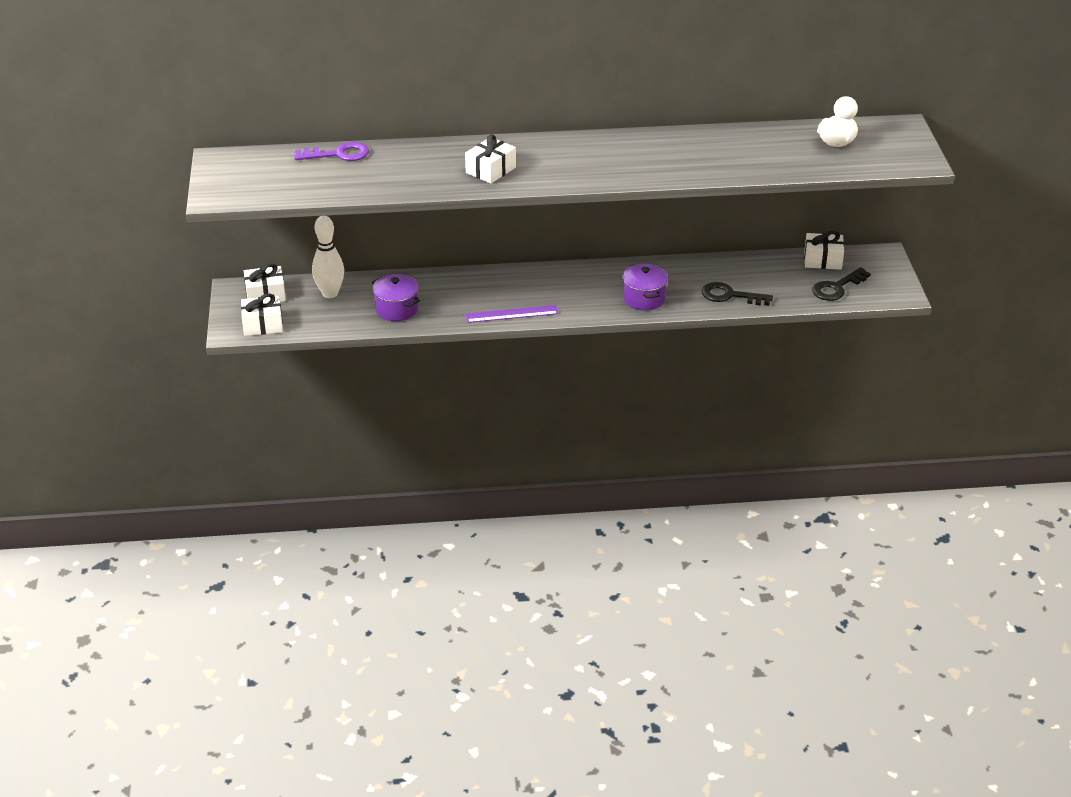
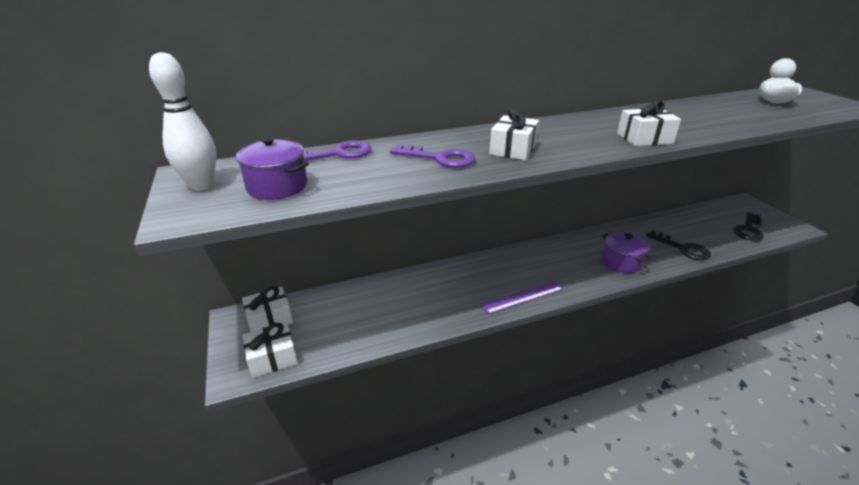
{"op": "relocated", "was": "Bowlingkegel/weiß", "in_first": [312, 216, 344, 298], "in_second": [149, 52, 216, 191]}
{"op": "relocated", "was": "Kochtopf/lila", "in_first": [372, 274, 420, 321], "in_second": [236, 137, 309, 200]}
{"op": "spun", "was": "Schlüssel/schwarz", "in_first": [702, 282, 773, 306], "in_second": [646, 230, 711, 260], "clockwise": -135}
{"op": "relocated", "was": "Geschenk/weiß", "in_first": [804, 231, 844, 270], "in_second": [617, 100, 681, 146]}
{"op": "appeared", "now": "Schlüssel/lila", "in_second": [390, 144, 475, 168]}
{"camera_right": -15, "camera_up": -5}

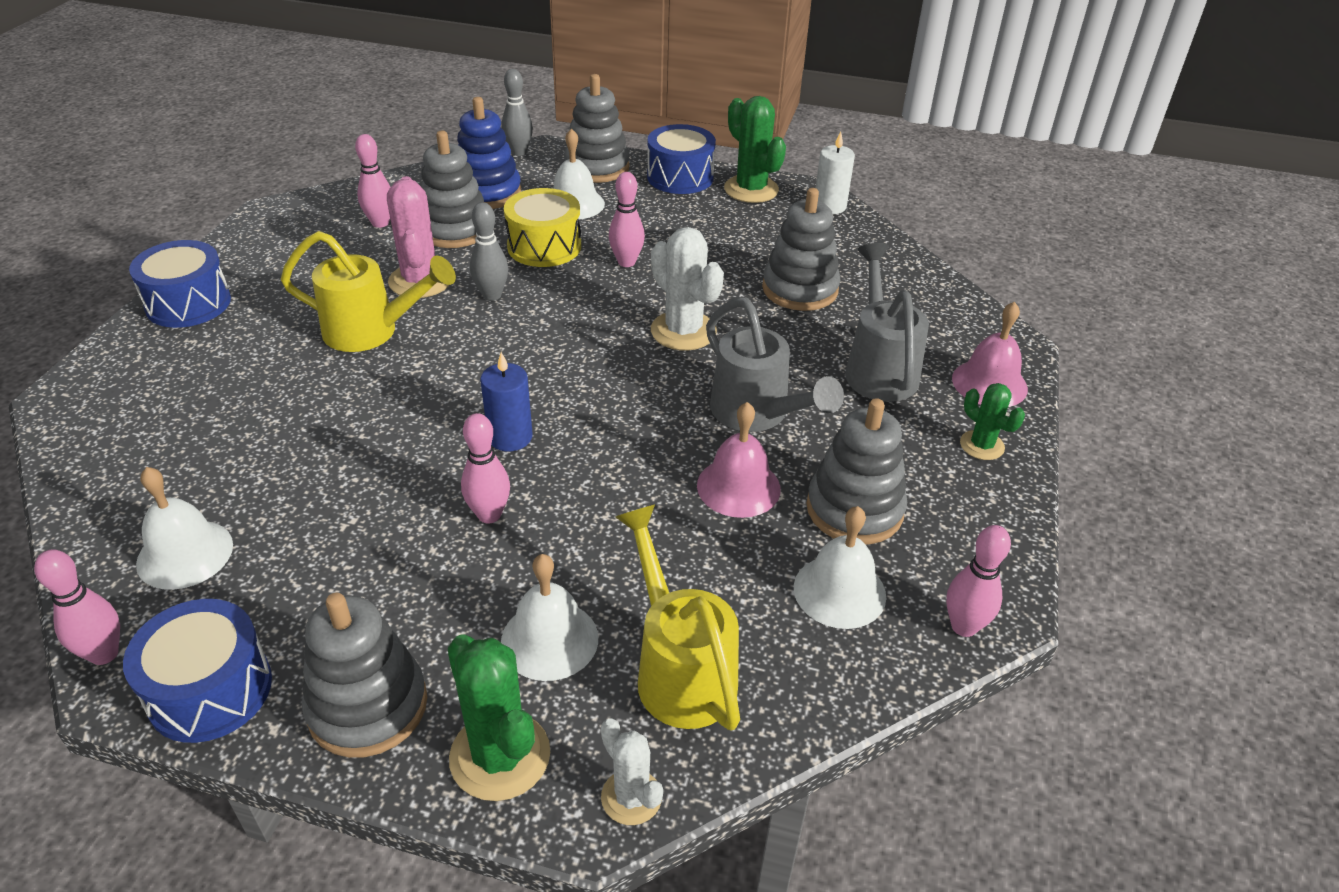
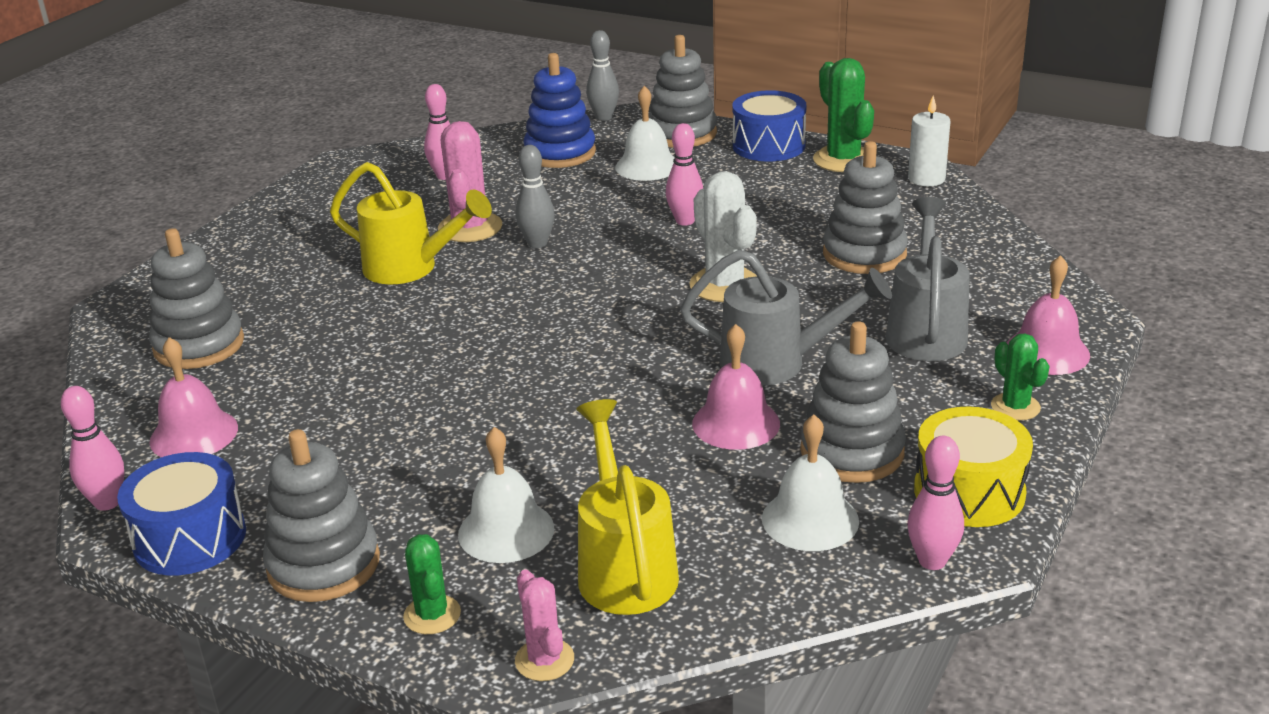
{"op": "missing", "was": "Trommel/blau", "in_first": [129, 240, 231, 328]}
{"op": "colour", "was": "Glocke/weiß", "now": "Glocke/rosa", "in_first": [136, 467, 233, 590], "in_second": [150, 337, 238, 457]}
{"op": "relocated", "was": "Stapelspielzeug/grau", "in_first": [420, 131, 484, 248], "in_second": [149, 228, 244, 369]}
{"op": "size", "was": "Kaktus/grün", "in_first": [448, 634, 550, 801], "in_second": [403, 534, 461, 634], "ratio": 0.59}
{"op": "missing", "was": "Bowlingkegel/rosa", "in_first": [461, 413, 510, 523]}
{"op": "missing", "was": "Kerze/blau", "in_first": [480, 352, 533, 451]}
{"op": "relocated", "was": "Trommel/gelb", "in_first": [504, 188, 581, 267], "in_second": [914, 406, 1033, 527]}
{"op": "colour", "was": "Kaktus/weiß", "now": "Kaktus/rosa", "in_first": [601, 718, 663, 825], "in_second": [515, 570, 574, 681]}
{"op": "spun", "was": "Gießkanne/grau", "in_first": [706, 297, 844, 432], "in_second": [680, 249, 892, 385], "clockwise": -60}
{"camera_right": 15, "camera_up": -10}

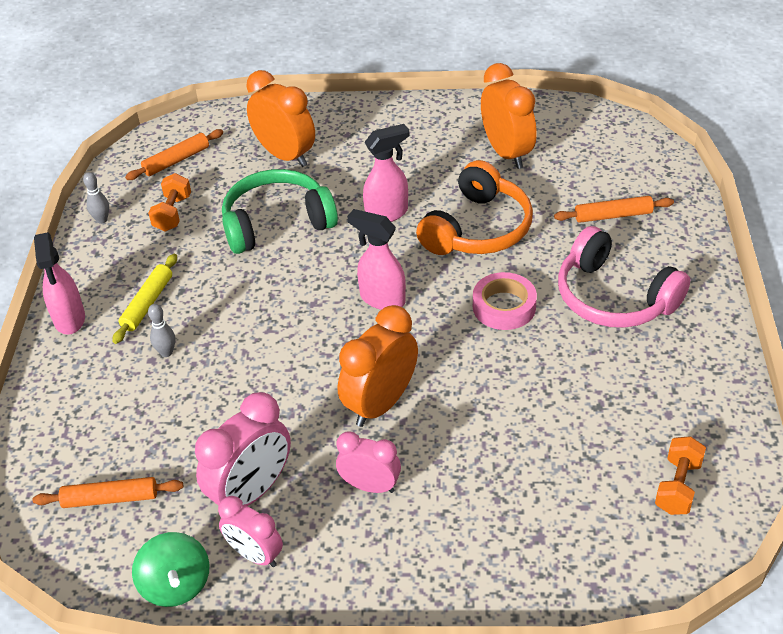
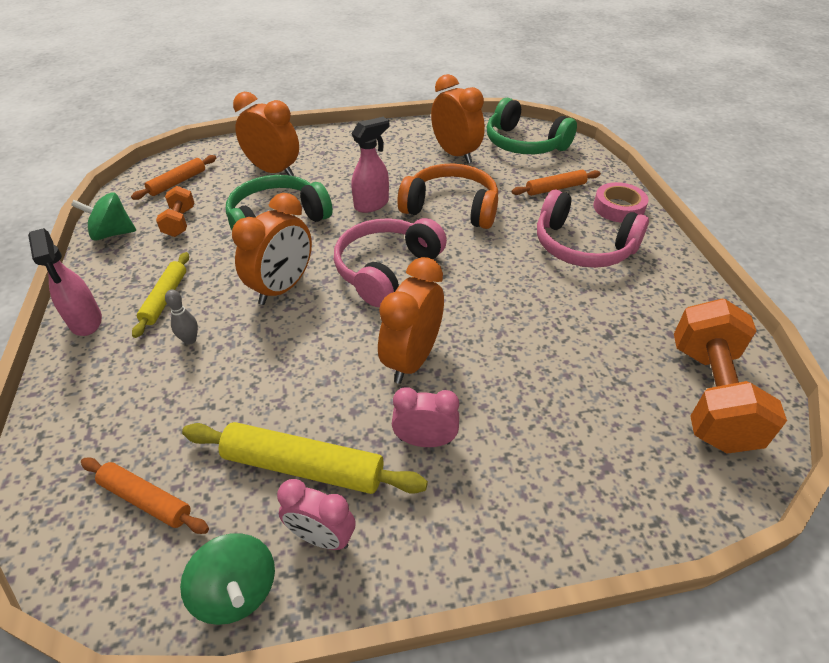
{"op": "spun", "was": "Nudelholz/orange", "in_first": [32, 477, 183, 508], "in_second": [81, 457, 209, 534], "clockwise": 45}
{"op": "exchanged", "was": "Bowlingkegel/grau", "now": "Kreisel/grün", "in_first": [83, 172, 109, 224], "in_second": [71, 192, 136, 241]}
{"op": "exchanged", "was": "Wecker/rosa", "now": "Nudelholz/gelb", "in_first": [195, 392, 291, 506], "in_second": [182, 422, 428, 494]}
{"op": "exchanged", "was": "Sprühflasche/rosa", "now": "Kopfhörer/rosa", "in_first": [347, 209, 406, 310], "in_second": [334, 218, 447, 307]}
{"op": "spun", "was": "Kopfhörer/orange", "in_first": [416, 160, 533, 255], "in_second": [397, 164, 498, 229], "clockwise": -90}
{"op": "relocated", "was": "Klebeband/rosa", "in_first": [473, 272, 537, 330], "in_second": [593, 182, 649, 223]}
{"op": "size", "was": "Hantel/orange", "in_first": [655, 436, 706, 515], "in_second": [674, 299, 787, 454], "ratio": 2.0}
{"op": "appeared", "now": "Wecker/orange", "in_second": [232, 193, 312, 305]}
{"op": "appeared", "now": "Kopfhörer/grün", "in_second": [487, 98, 577, 154]}
{"camera_right": -15, "camera_up": 0}

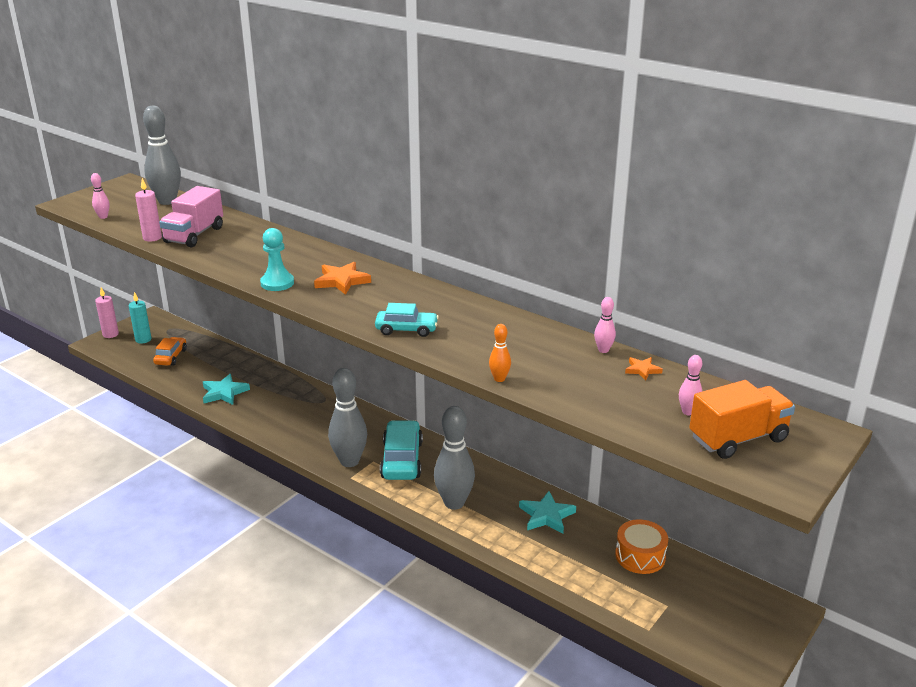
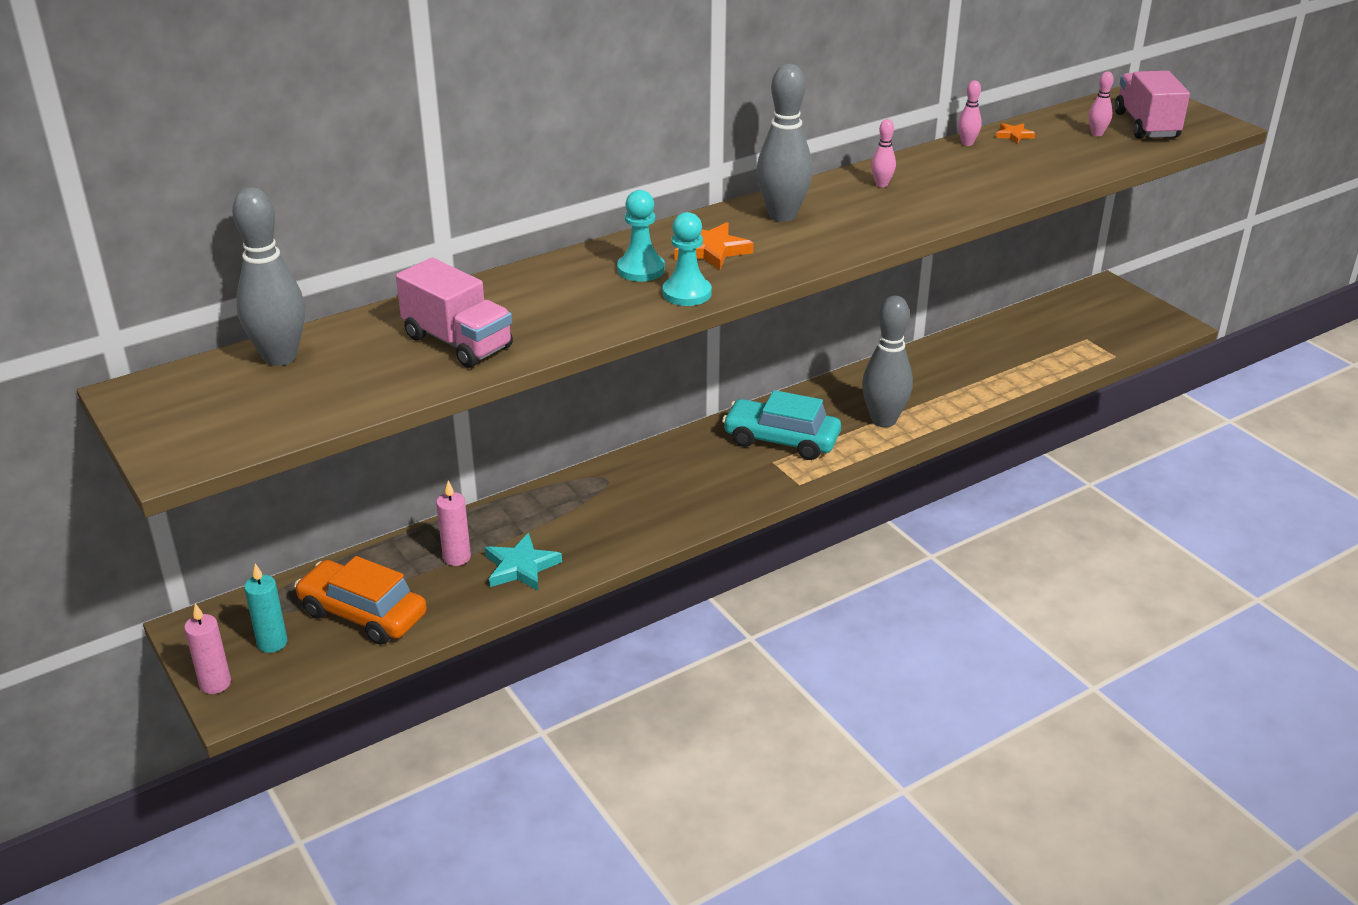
{"op": "relocated", "was": "Bowlingkegel/rosa", "in_first": [91, 173, 110, 219], "in_second": [871, 119, 896, 187]}
{"op": "relocated", "was": "Kerze/rosa", "in_first": [135, 178, 162, 242], "in_second": [436, 481, 471, 566]}
{"op": "size", "was": "Auto/orange", "in_first": [153, 337, 187, 366], "in_second": [294, 556, 427, 645], "ratio": 1.61}
{"op": "relocated", "was": "Bowlingkegel/grau", "in_first": [328, 368, 367, 467], "in_second": [756, 64, 813, 222]}
{"op": "missing", "was": "Auto/türkis", "in_first": [375, 303, 439, 337]}
{"op": "missing", "was": "Bowlingkegel/orange", "in_first": [489, 324, 511, 382]}
{"op": "missing", "was": "Stern/türkis", "in_first": [519, 491, 576, 534]}
{"op": "missing", "was": "Trommel/orange", "in_first": [615, 519, 668, 574]}
{"op": "colour", "was": "Lastwagen/orange", "now": "Lastwagen/rosa", "in_first": [689, 380, 795, 459], "in_second": [1115, 71, 1190, 139]}
{"op": "appeared", "now": "Bauer/türkis", "in_second": [617, 190, 665, 282]}
{"camera_right": -70, "camera_up": 5}

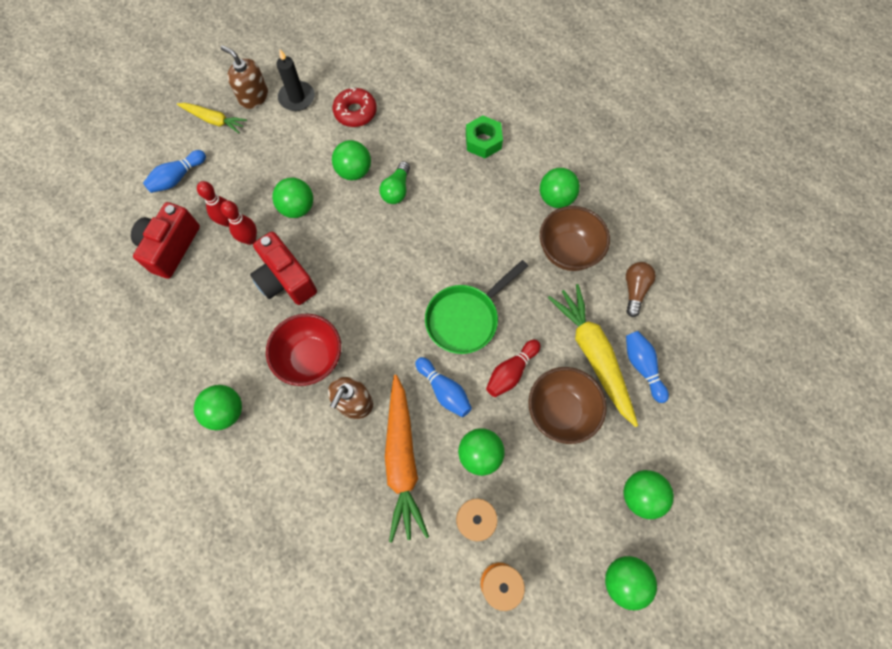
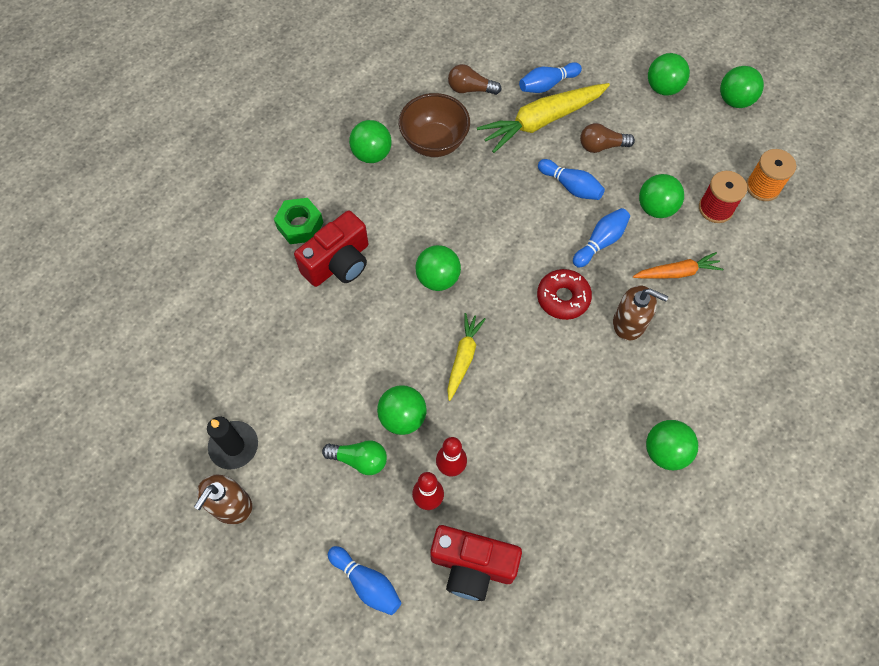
{"op": "relocated", "was": "Karotte/gelb", "in_first": [177, 103, 247, 133], "in_second": [447, 313, 486, 401]}
{"op": "relocated", "was": "Kamera/rot", "in_first": [250, 232, 317, 305], "in_second": [294, 210, 368, 287]}
{"op": "missing", "was": "Schüssel/rot", "in_first": [266, 313, 341, 386]}
{"op": "relocated", "was": "Ball/grün", "in_first": [332, 140, 371, 180], "in_second": [415, 245, 461, 291]}
{"op": "relocated", "was": "Donut/rot", "in_first": [333, 88, 377, 127], "in_second": [537, 269, 592, 320]}
{"op": "relocated", "was": "Glühbirne/grün", "in_first": [379, 161, 410, 204], "in_second": [322, 440, 387, 475]}
{"op": "size", "was": "Karotte/orange", "in_first": [385, 375, 429, 543], "in_second": [633, 252, 723, 278], "ratio": 0.57}
{"op": "missing", "was": "Pfanne/grün", "in_first": [425, 260, 528, 354]}
{"op": "colour", "was": "Bowlingkegel/rot", "now": "Bowlingkegel/blau", "in_first": [486, 340, 541, 397], "in_second": [538, 159, 605, 200]}
{"op": "exchanged", "was": "Schüssel/braun", "now": "Glühbirne/braun", "in_first": [528, 367, 607, 444], "in_second": [580, 123, 635, 153]}
{"camera_right": -95, "camera_up": -5}

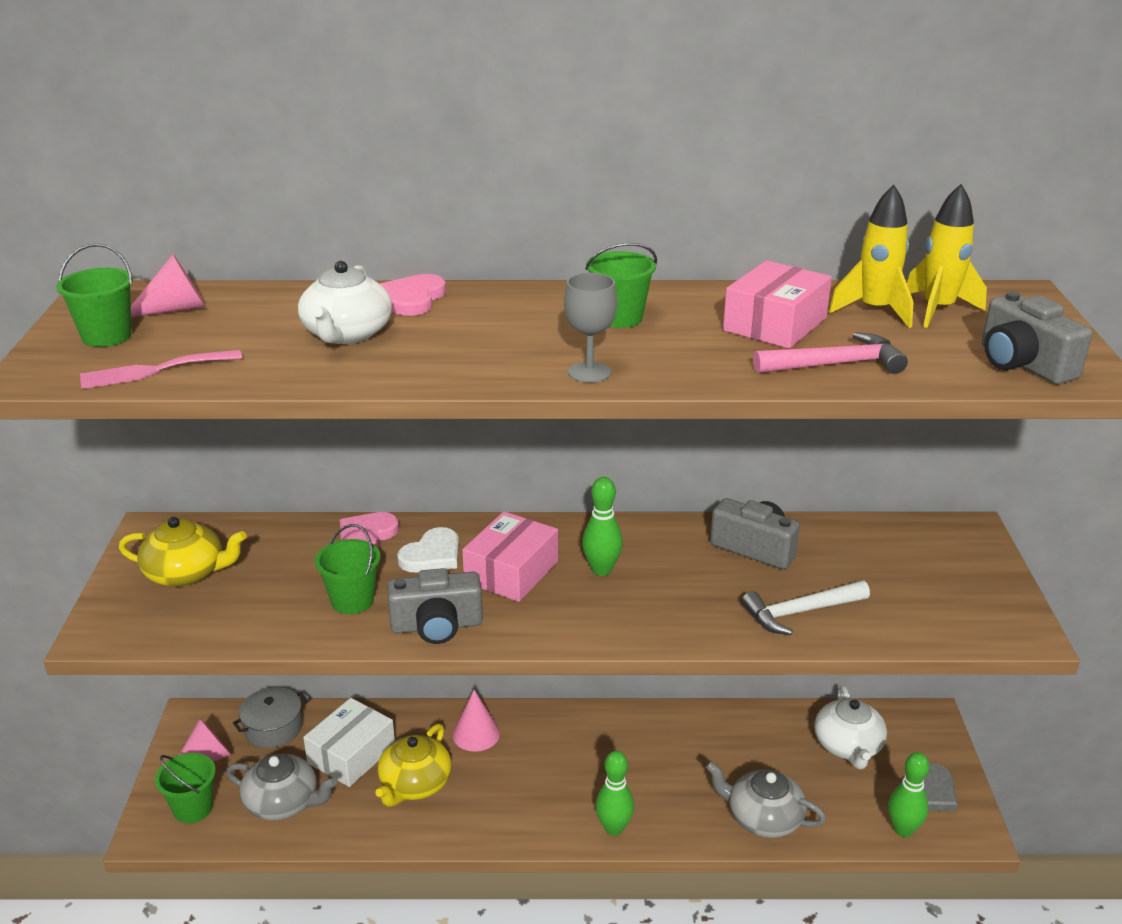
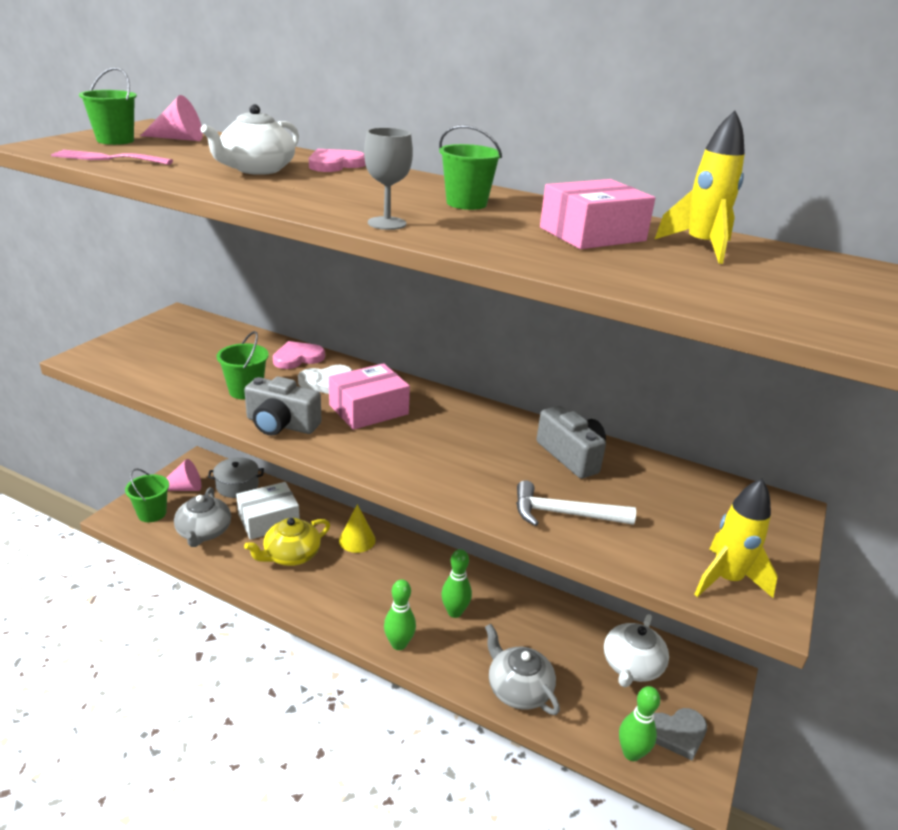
{"op": "missing", "was": "Teekanne/gelb", "in_first": [119, 517, 247, 587]}
{"op": "spun", "was": "Teekanne/grau", "in_first": [226, 754, 337, 821], "in_second": [174, 487, 231, 547], "clockwise": 45}
{"op": "colour", "was": "Kegel/rosa", "now": "Kegel/gelb", "in_first": [453, 690, 500, 752], "in_second": [339, 504, 376, 553]}
{"op": "relocated", "was": "Bowlingkegel/grün", "in_first": [582, 477, 623, 576], "in_second": [441, 549, 472, 618]}
{"op": "missing", "was": "Hammer/rosa", "in_first": [753, 332, 908, 374]}
{"op": "relocated", "was": "Rakete/gelb", "in_first": [907, 184, 987, 328], "in_second": [694, 479, 778, 598]}
{"op": "missing", "was": "Kamera/grau", "in_first": [982, 291, 1092, 384]}
{"camera_right": 25, "camera_up": 0}

